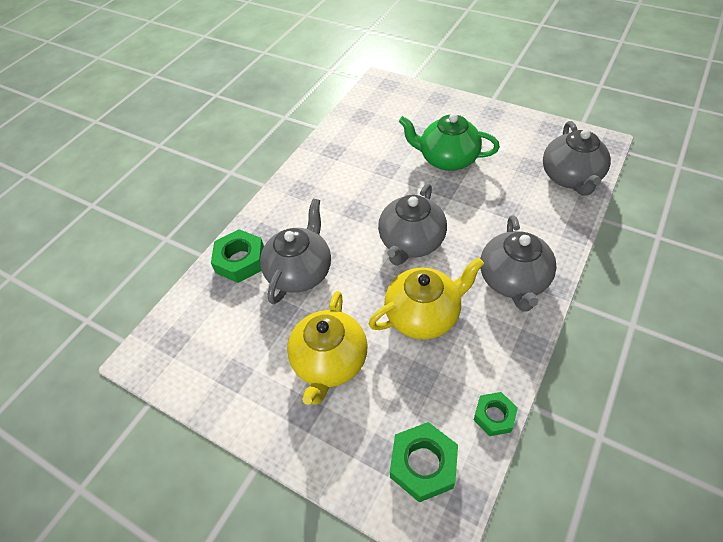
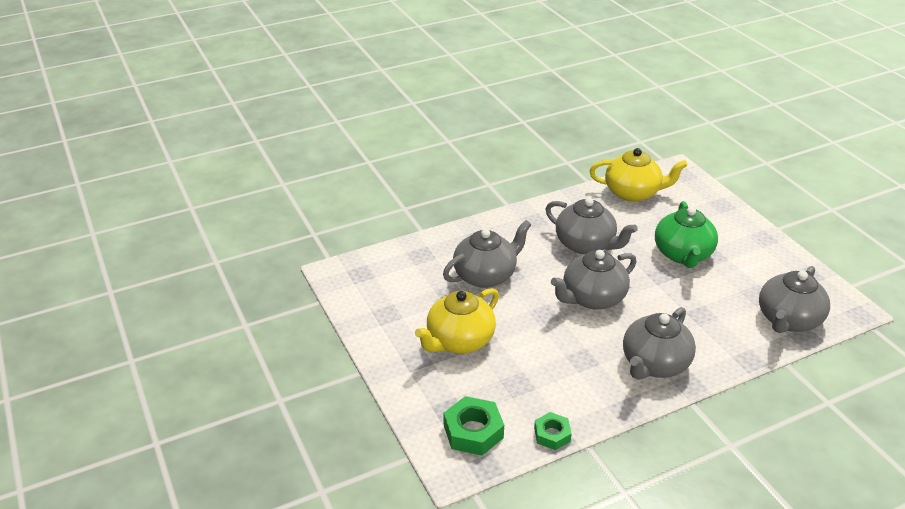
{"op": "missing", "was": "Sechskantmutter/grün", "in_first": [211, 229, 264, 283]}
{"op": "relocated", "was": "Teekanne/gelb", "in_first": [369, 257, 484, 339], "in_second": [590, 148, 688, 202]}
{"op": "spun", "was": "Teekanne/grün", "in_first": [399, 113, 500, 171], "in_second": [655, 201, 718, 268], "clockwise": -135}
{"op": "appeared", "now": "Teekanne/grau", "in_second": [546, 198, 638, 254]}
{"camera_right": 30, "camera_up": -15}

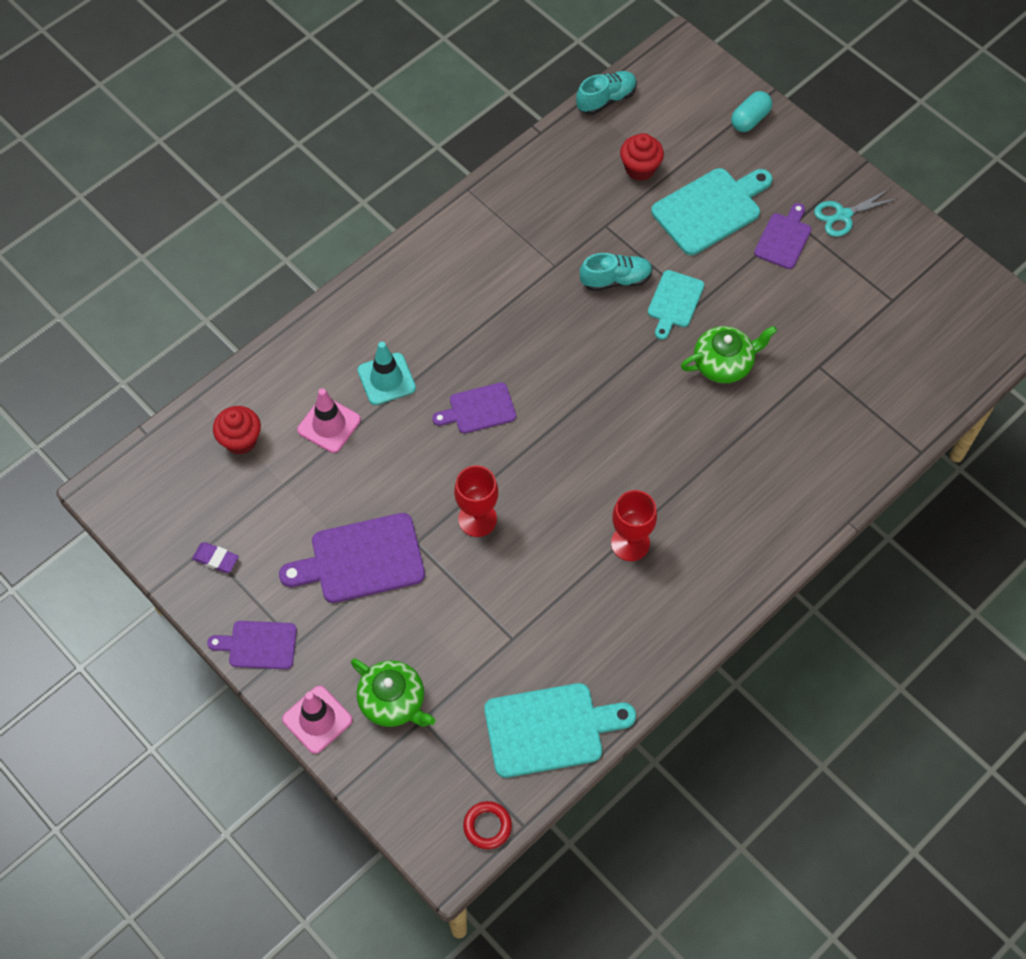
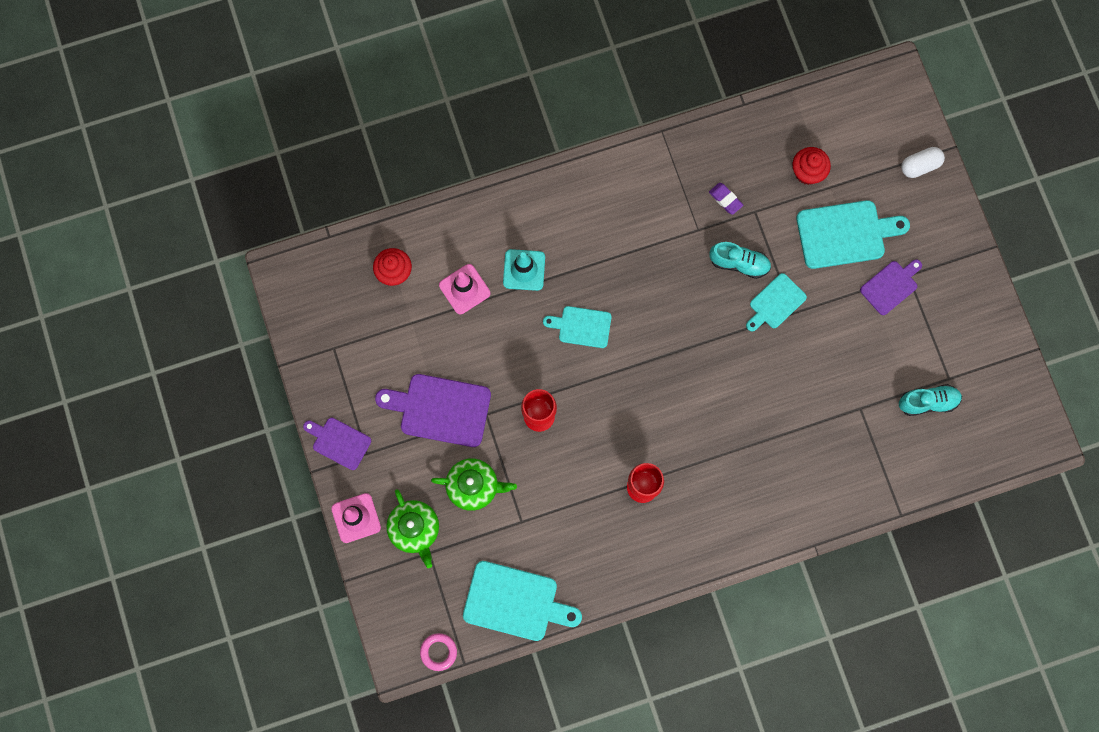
{"op": "relocated", "was": "Radiergummi/lila", "in_first": [192, 542, 239, 573], "in_second": [709, 183, 743, 215]}
{"op": "colour", "was": "Schneidebrett/lila", "now": "Schneidebrett/türkis", "in_first": [432, 382, 516, 434], "in_second": [543, 306, 611, 348]}
{"op": "colour", "was": "Ring/rot", "now": "Ring/rosa", "in_first": [463, 801, 512, 849], "in_second": [420, 633, 457, 671]}
{"op": "relocated", "was": "Schuh/türkis", "in_first": [576, 71, 637, 115], "in_second": [899, 384, 962, 416]}
{"op": "relocated", "was": "Teekanne/grün", "in_first": [681, 326, 777, 383], "in_second": [431, 458, 517, 511]}
{"op": "colour", "was": "Kapsel/türkis", "now": "Kapsel/weiß", "in_first": [731, 91, 772, 132], "in_second": [901, 147, 945, 178]}
{"op": "missing", "was": "Schere/türkis", "in_first": [814, 189, 898, 237]}
{"camera_right": 25, "camera_up": 15}

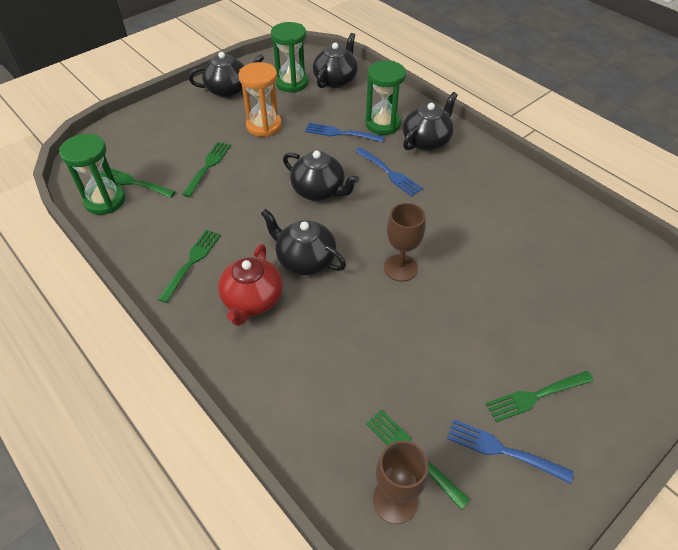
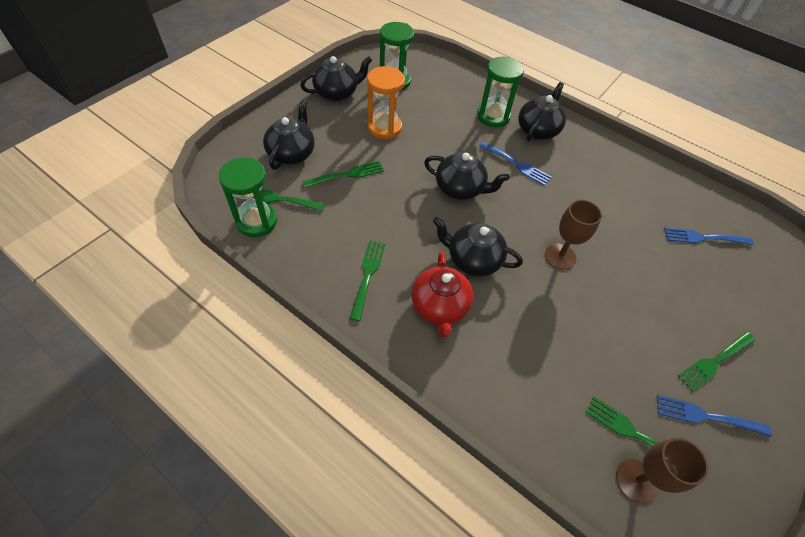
{"op": "spun", "was": "Gabel/grün", "in_first": [182, 142, 231, 197], "in_second": [302, 161, 384, 188], "clockwise": 60}
{"op": "relocated", "was": "Gabel/blau", "in_first": [305, 123, 384, 142], "in_second": [664, 228, 754, 245]}
{"op": "relocated", "was": "Teekanne/schwarz", "in_first": [313, 33, 358, 88], "in_second": [263, 99, 315, 170]}
{"camera_right": -15, "camera_up": 5}

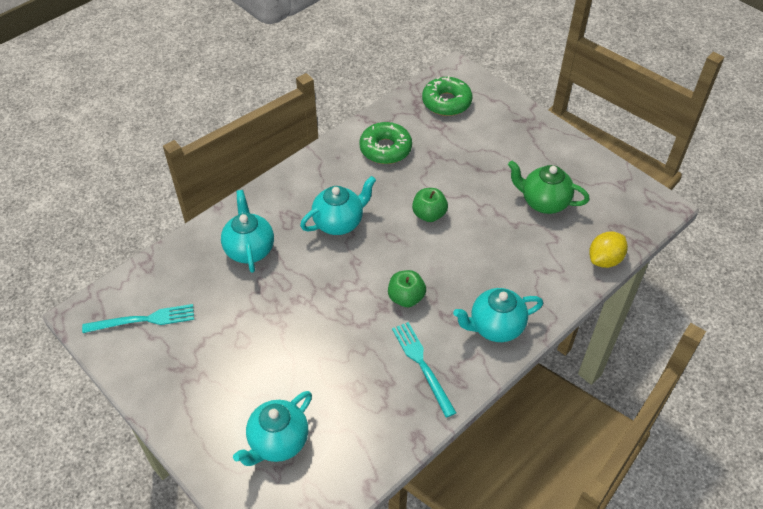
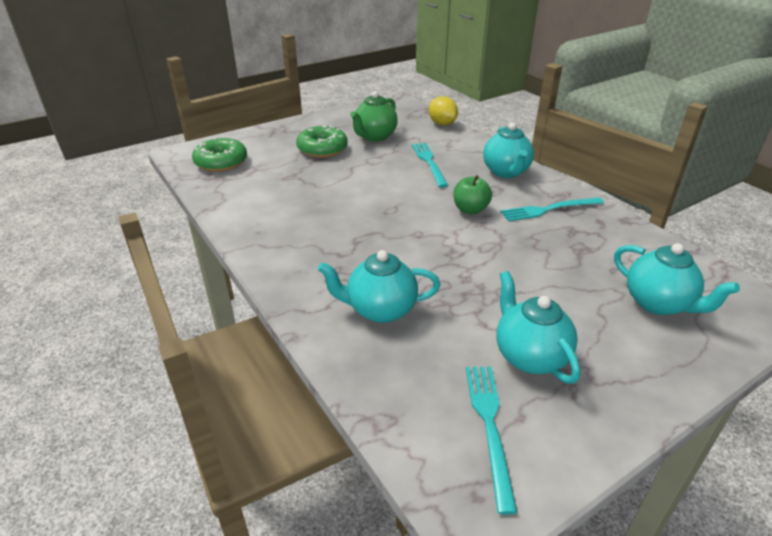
{"op": "relocated", "was": "Teekanne/türkis", "in_first": [300, 176, 376, 235], "in_second": [497, 271, 580, 384]}
{"op": "relocated", "was": "Donut/grün", "in_first": [360, 122, 412, 164], "in_second": [296, 125, 348, 158]}
{"op": "missing", "was": "Apfel/grün", "in_first": [412, 188, 448, 222]}
{"op": "appeared", "now": "Gabel/türkis", "in_second": [412, 143, 449, 188]}
{"camera_right": -80, "camera_up": -15}

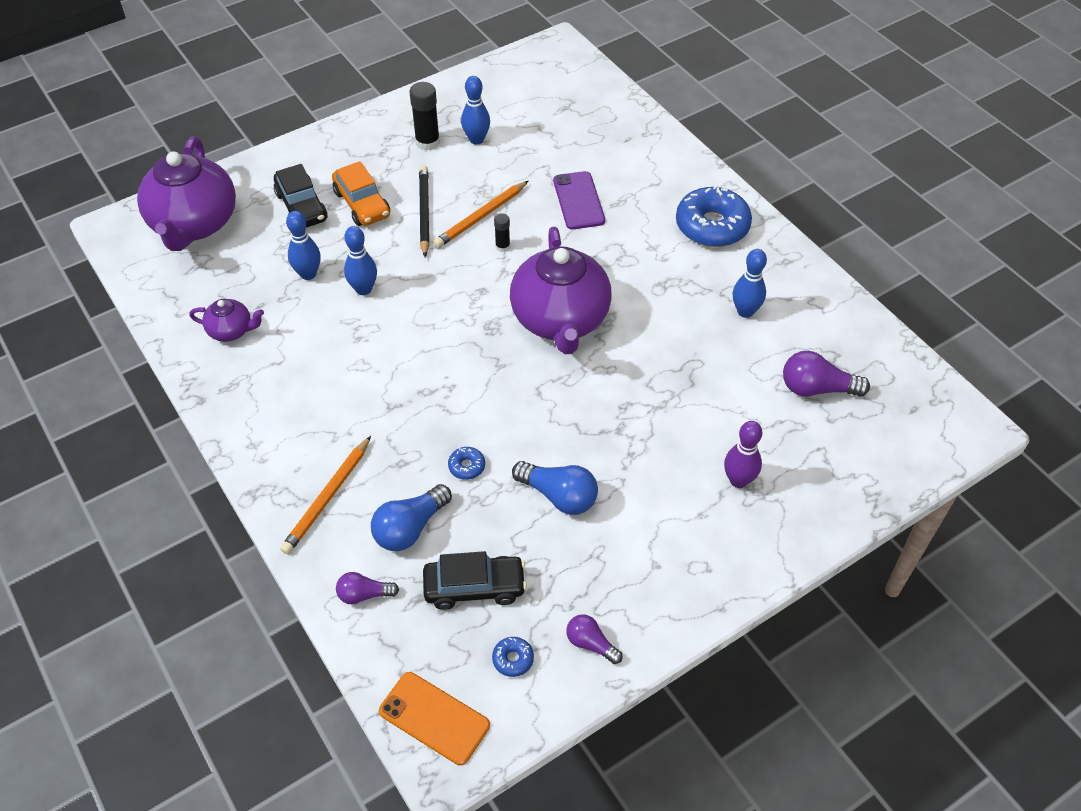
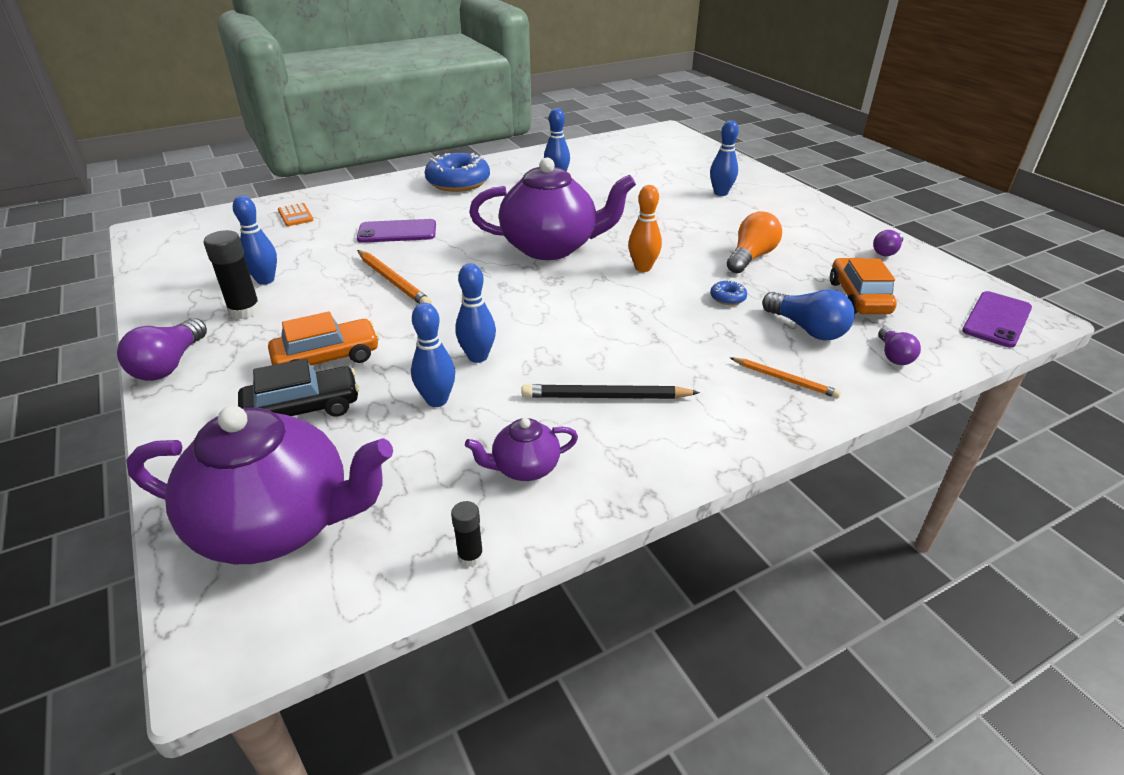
{"op": "spun", "was": "Teekanne/lila", "in_first": [189, 299, 264, 342], "in_second": [465, 418, 578, 481], "clockwise": -120}
{"op": "size", "was": "Bleistift/orange", "in_first": [280, 436, 371, 554], "in_second": [730, 357, 841, 398], "ratio": 0.66}
{"op": "colour", "was": "Handy/orange", "now": "Handy/lila", "in_first": [379, 672, 490, 765], "in_second": [962, 291, 1032, 348]}
{"op": "relocated", "was": "Bleistift/schwarz", "in_first": [419, 165, 429, 257], "in_second": [521, 384, 700, 399]}
{"op": "colour", "was": "Auto/schwarz", "now": "Auto/orange", "in_first": [423, 551, 527, 610], "in_second": [830, 258, 897, 314]}
{"op": "missing", "was": "Donut/blau", "in_first": [492, 637, 534, 677]}
{"op": "relocated", "was": "Klebestift/schwarz", "in_first": [494, 213, 510, 252], "in_second": [451, 501, 484, 567]}
{"op": "colour", "was": "Glühbirne/blau", "now": "Glühbirne/orange", "in_first": [512, 461, 598, 515], "in_second": [727, 211, 782, 273]}
{"op": "colour", "was": "Bowlingkegel/lila", "now": "Bowlingkegel/blau", "in_first": [724, 421, 762, 488], "in_second": [710, 120, 739, 196]}
{"op": "relocated", "was": "Glühbirne/lila", "in_first": [783, 351, 870, 397], "in_second": [117, 318, 207, 381]}
{"op": "appeared", "now": "Taschenrechner/orange", "in_second": [278, 203, 314, 226]}
{"op": "appeared", "now": "Bowlingkegel/orange", "in_second": [628, 185, 662, 272]}
{"camera_right": -85, "camera_up": -15}

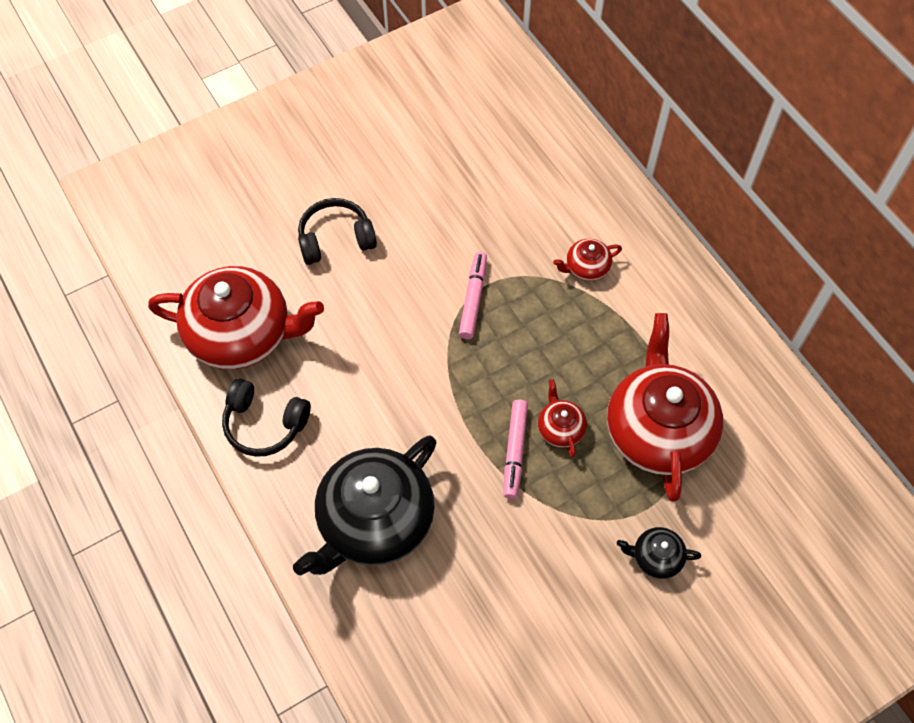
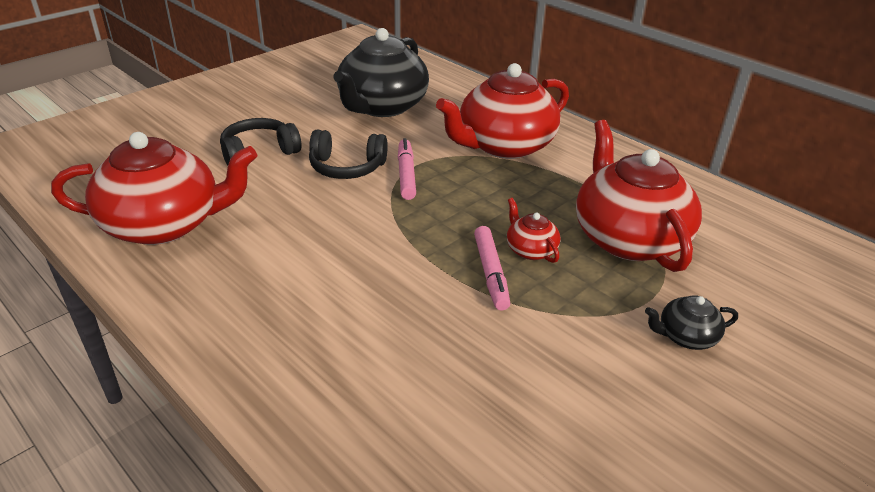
{"op": "relocated", "was": "Kopfhörer/schwarz", "in_first": [222, 378, 311, 457], "in_second": [309, 130, 388, 179]}
{"op": "relocated", "was": "Teekanne/schwarz", "in_first": [293, 436, 437, 575], "in_second": [333, 28, 429, 117]}
{"op": "size", "was": "Teekanne/rot", "in_first": [553, 239, 622, 281], "in_second": [436, 63, 569, 159], "ratio": 2.3}
{"camera_right": -15, "camera_up": -25}

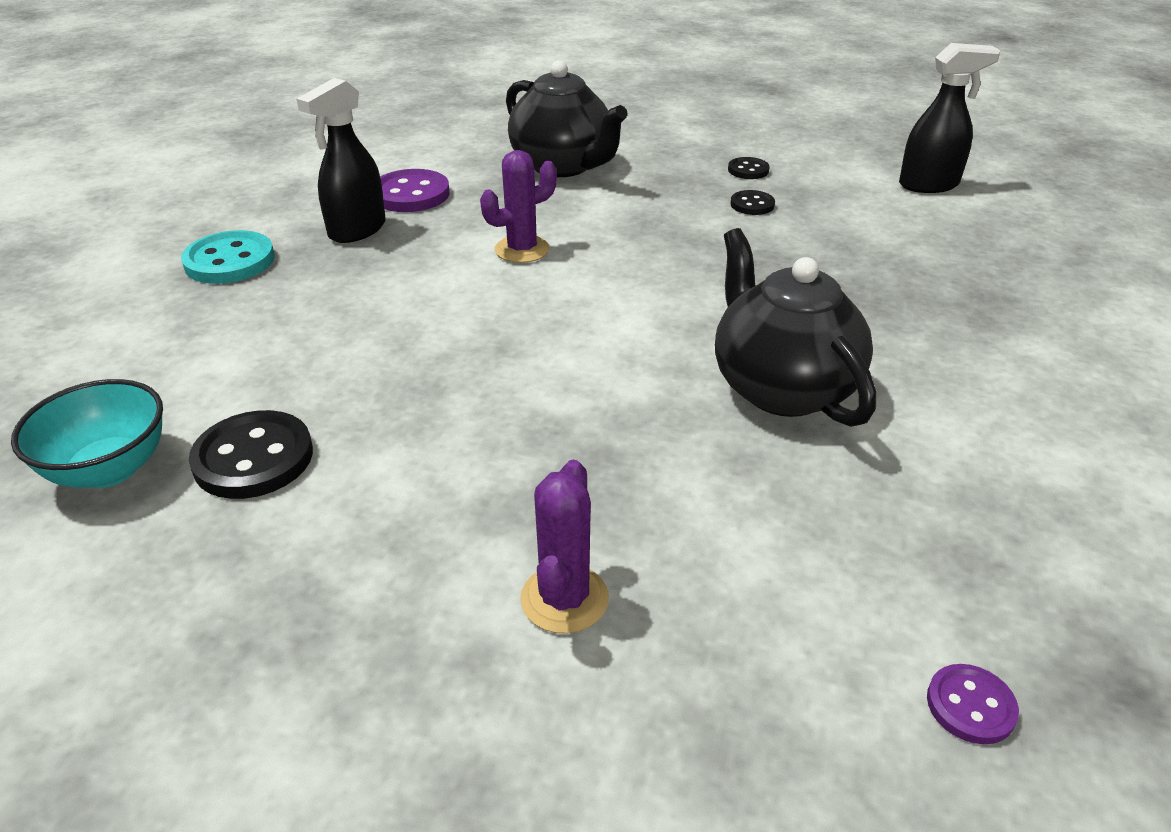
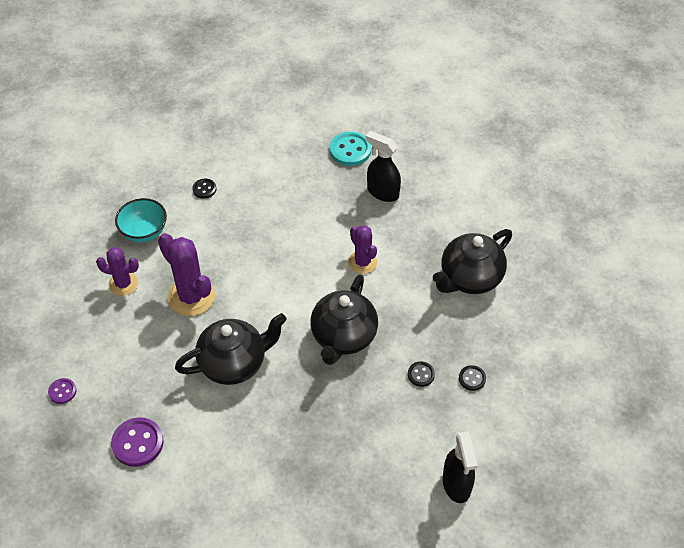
{"op": "relocated", "was": "Schüssel/türkis", "in_first": [11, 379, 163, 488], "in_second": [115, 198, 167, 243]}
{"op": "size", "was": "Knopf/schwarz", "in_first": [189, 410, 313, 499], "in_second": [192, 179, 216, 199], "ratio": 0.55}
{"op": "relocated", "was": "Knopf/lila", "in_first": [380, 169, 450, 212], "in_second": [111, 417, 164, 467]}
{"op": "appeared", "now": "Kaktus/lila", "in_second": [158, 233, 215, 316]}
{"op": "appeared", "now": "Teekanne/schwarz", "in_second": [311, 274, 378, 365]}
{"camera_right": 90, "camera_up": 15}

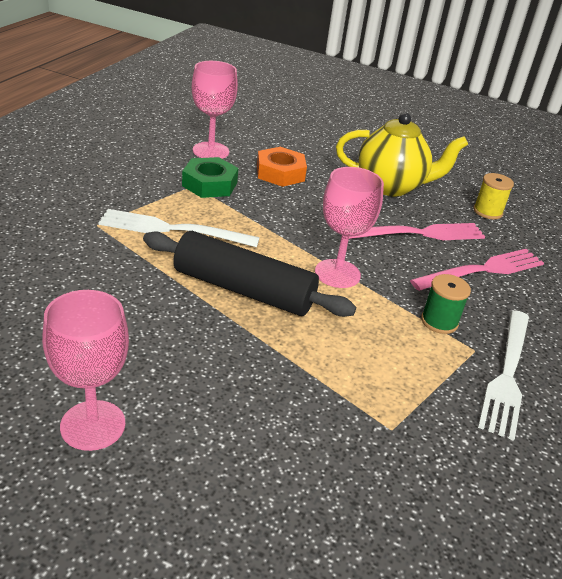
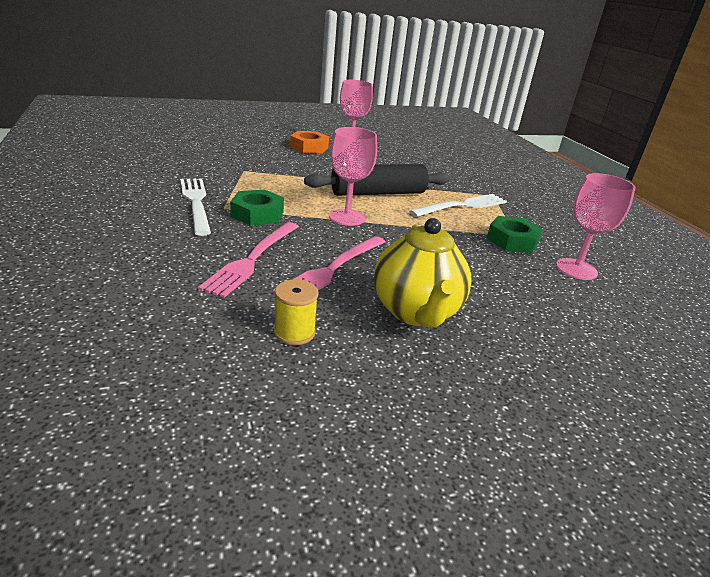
{"op": "relocated", "was": "Sechskantmutter/orange", "in_first": [257, 147, 307, 187], "in_second": [290, 131, 329, 153]}
{"op": "spun", "was": "Teekanne/gelb", "in_first": [336, 113, 468, 196], "in_second": [374, 218, 472, 327], "clockwise": -60}
{"op": "exchanged", "was": "Garnrolle/grün", "now": "Sechskantmutter/grün", "in_first": [421, 274, 471, 334], "in_second": [230, 189, 284, 226]}
{"camera_right": 140, "camera_up": -5}

